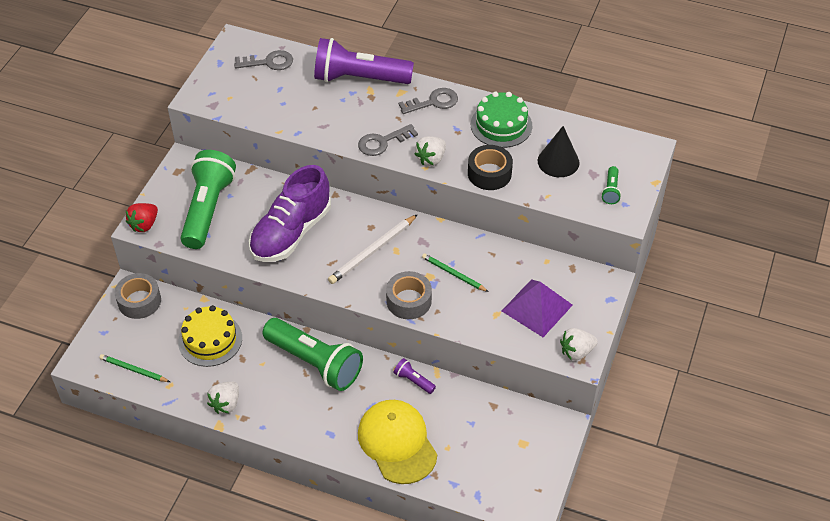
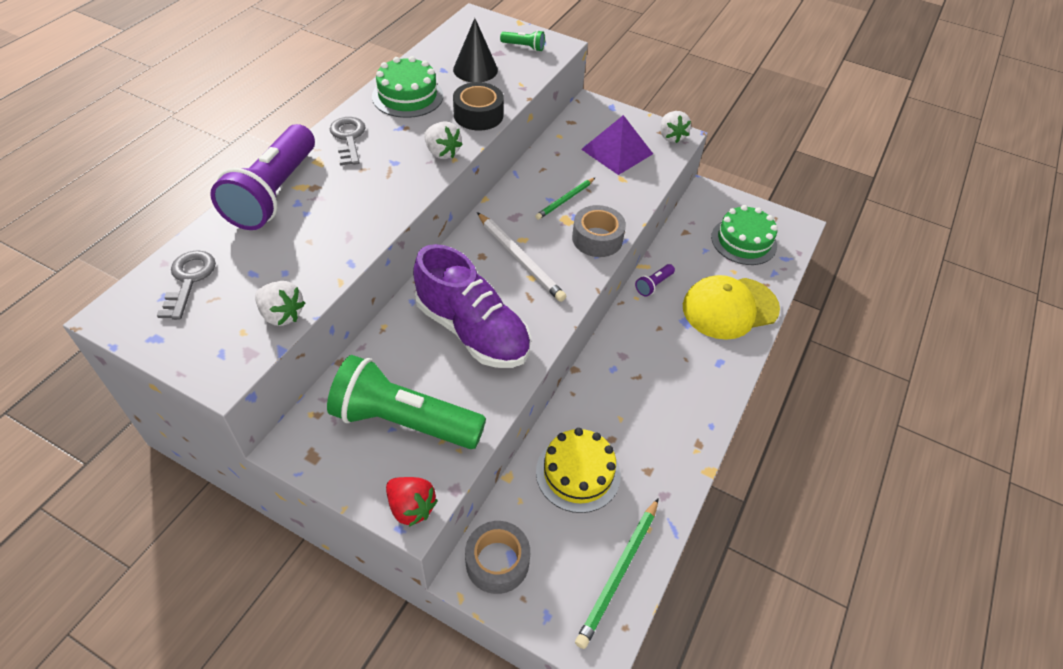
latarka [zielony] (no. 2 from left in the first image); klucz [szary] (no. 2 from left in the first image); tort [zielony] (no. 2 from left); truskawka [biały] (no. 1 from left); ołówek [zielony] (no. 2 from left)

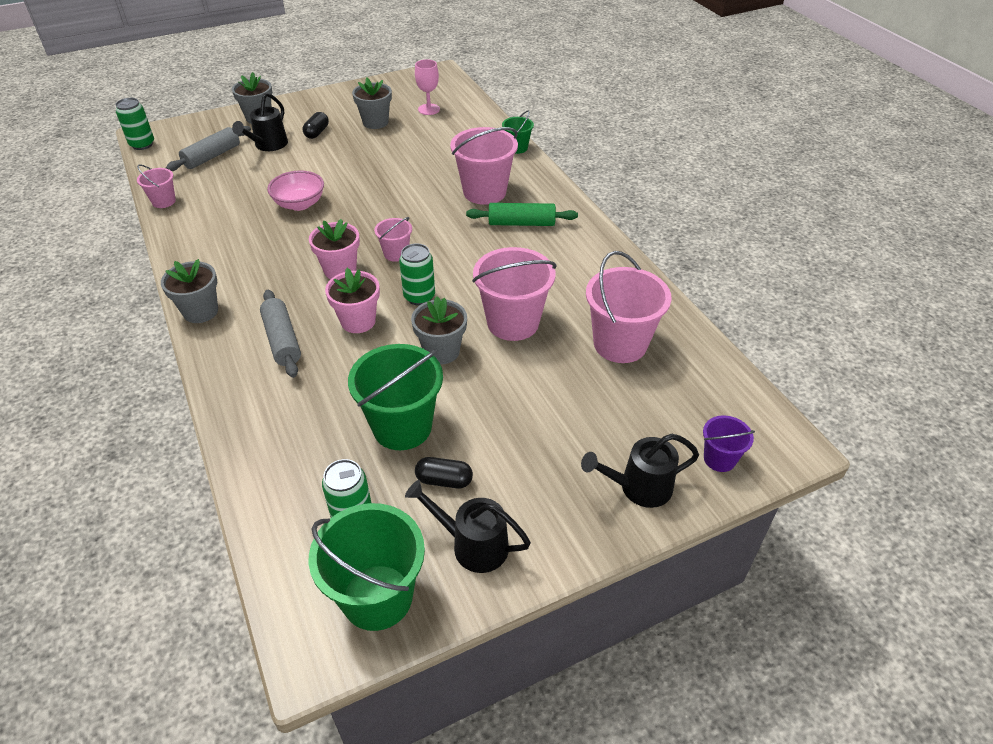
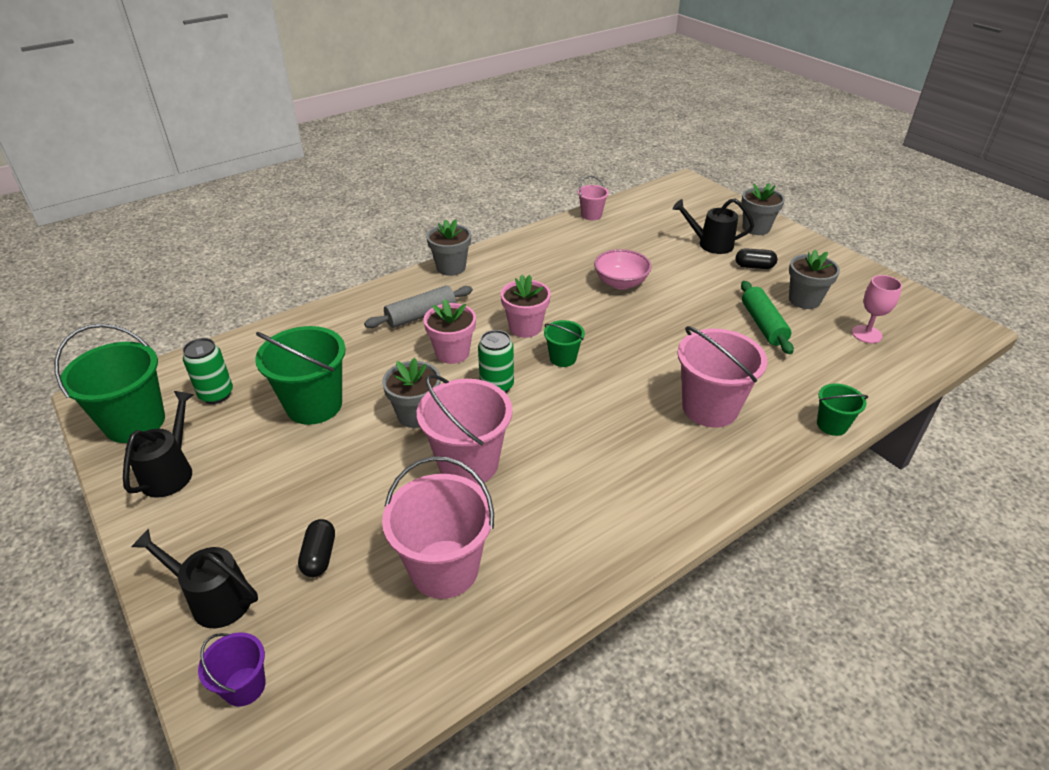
puszka [zielony] (no. 1 from left in the first image); wałek do ciasta [szary] (no. 1 from left in the first image); kapsułka [czarny] (no. 1 from left); wałek do ciasta [zielony]; wiadro [zielony] (no. 3 from left); konewka [czarny] (no. 2 from left)

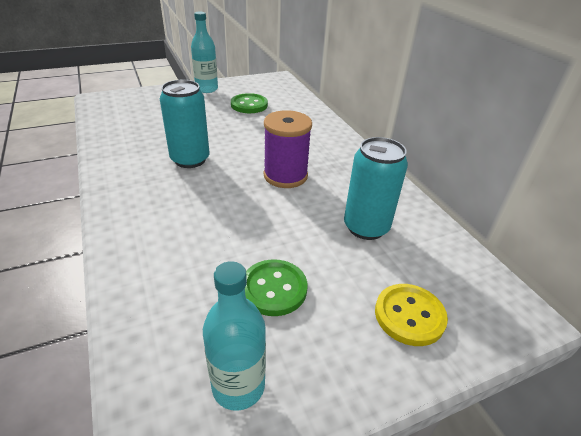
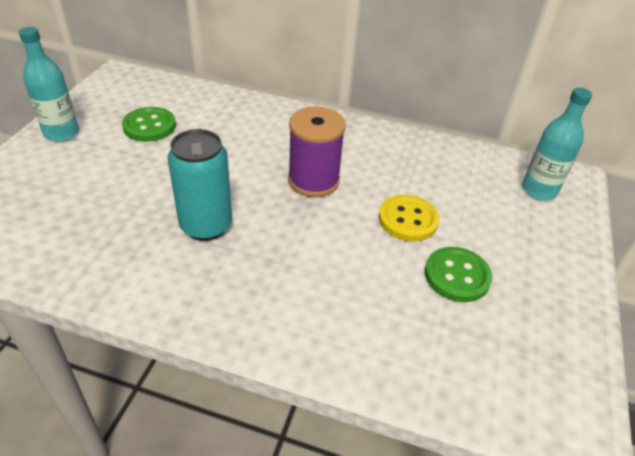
puszka [turkusowy] (no. 2 from left in the first image); butelka [turkusowy] (no. 2 from left); guzik [żółty]

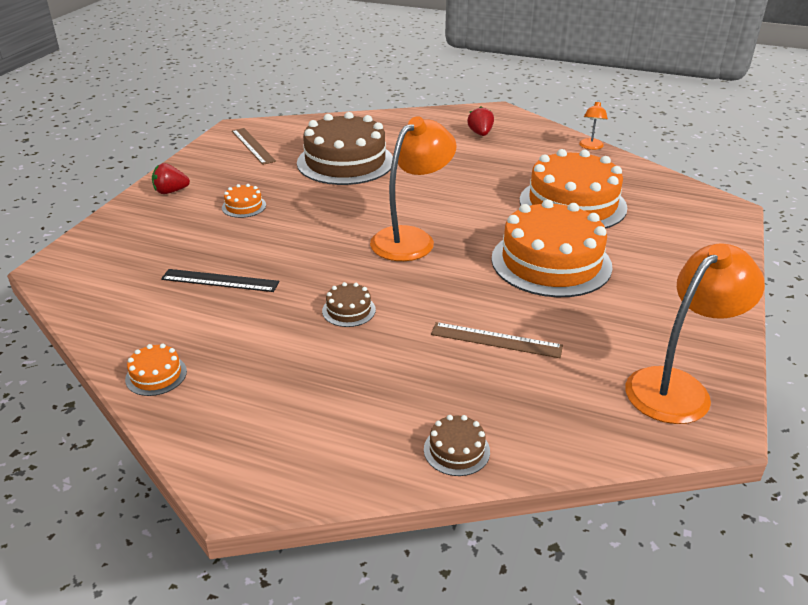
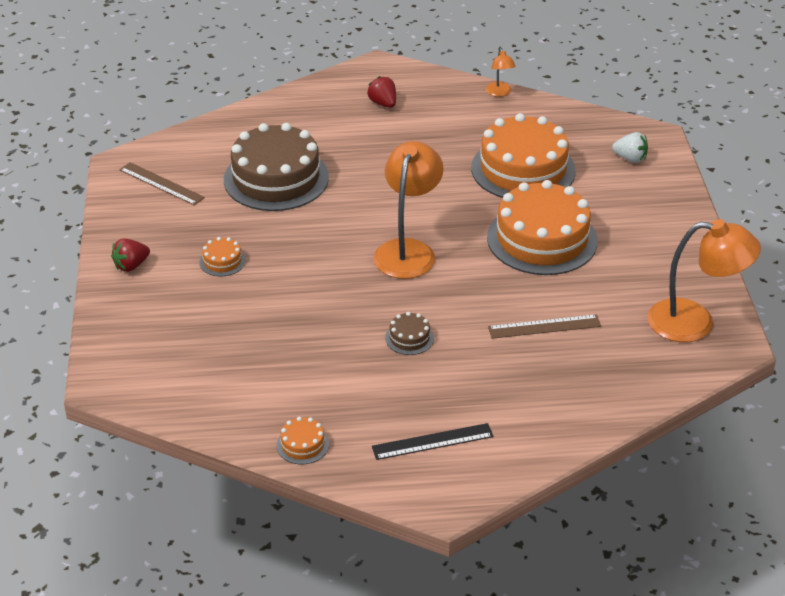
tort [brązowy] (no. 3 from left in the first image); truskawka [biały]; linijka [czarny]; lampka [pomarańczowy] (no. 3 from left)

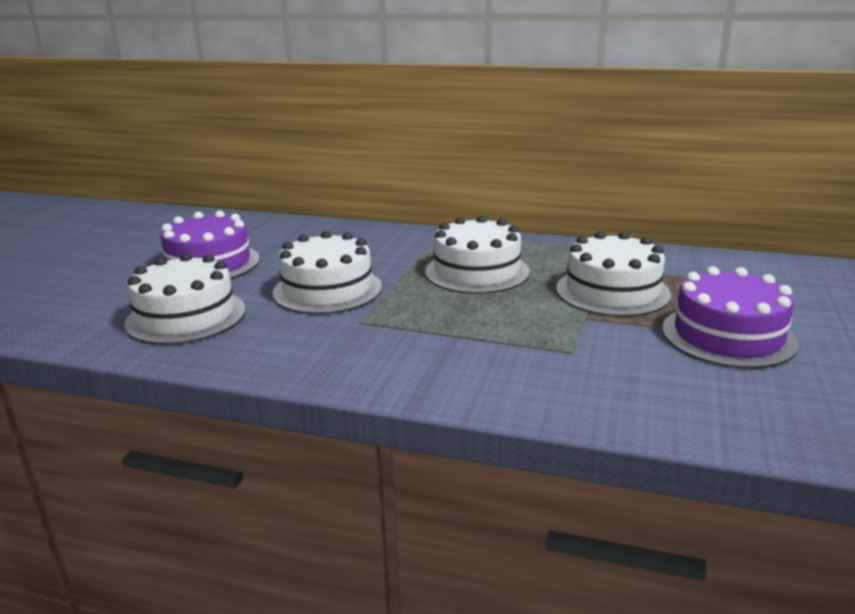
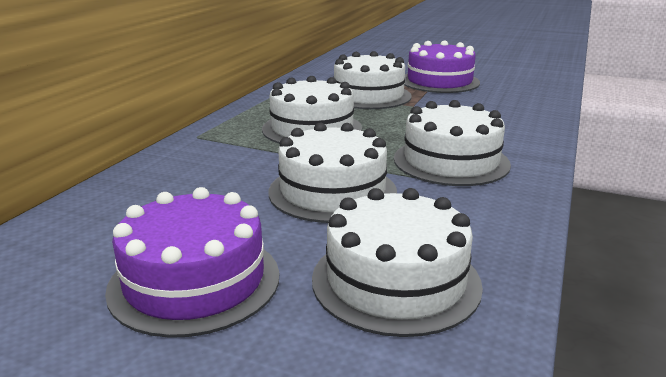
tort [biały] (no. 5 from left)

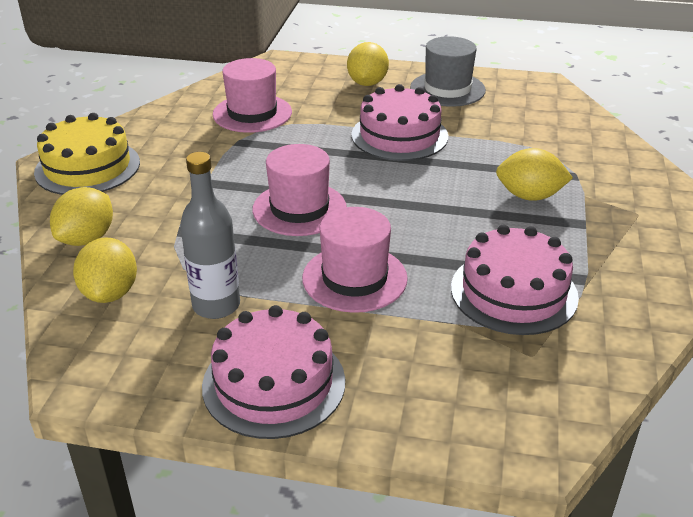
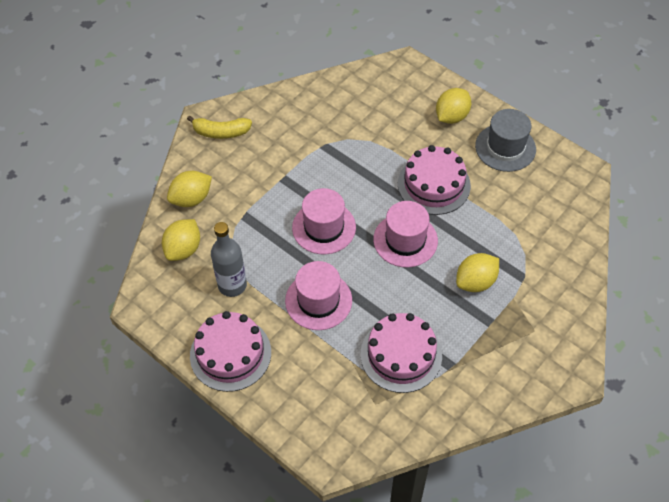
kapelusz [różowy] (no. 3 from left); banan [żółty]; cytryna [żółty] (no. 4 from left)

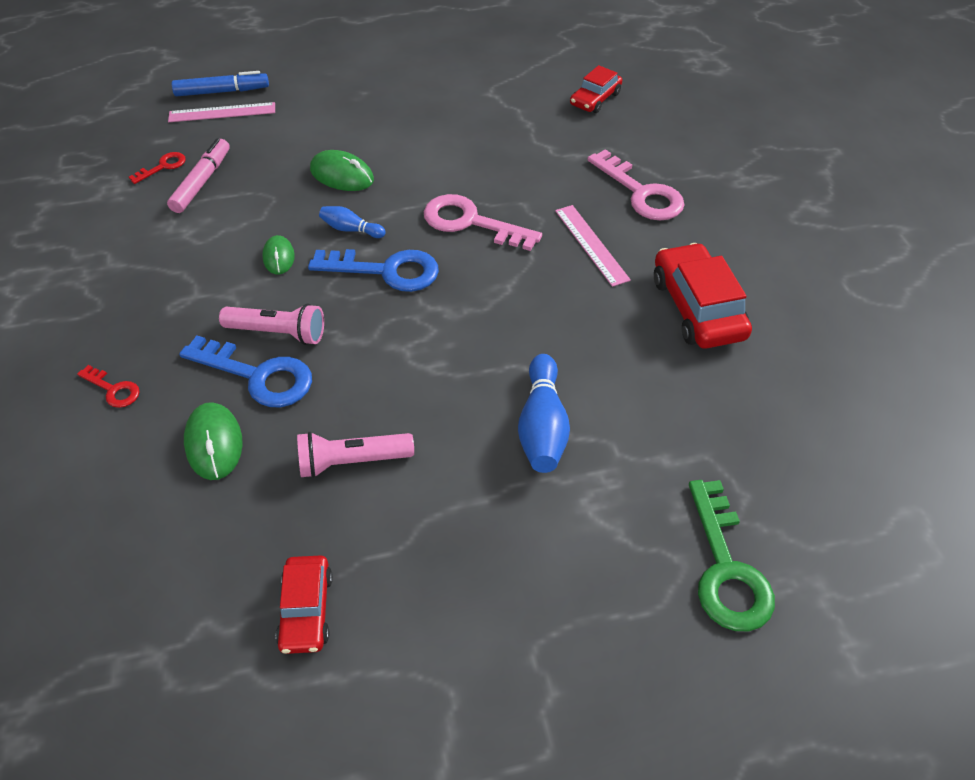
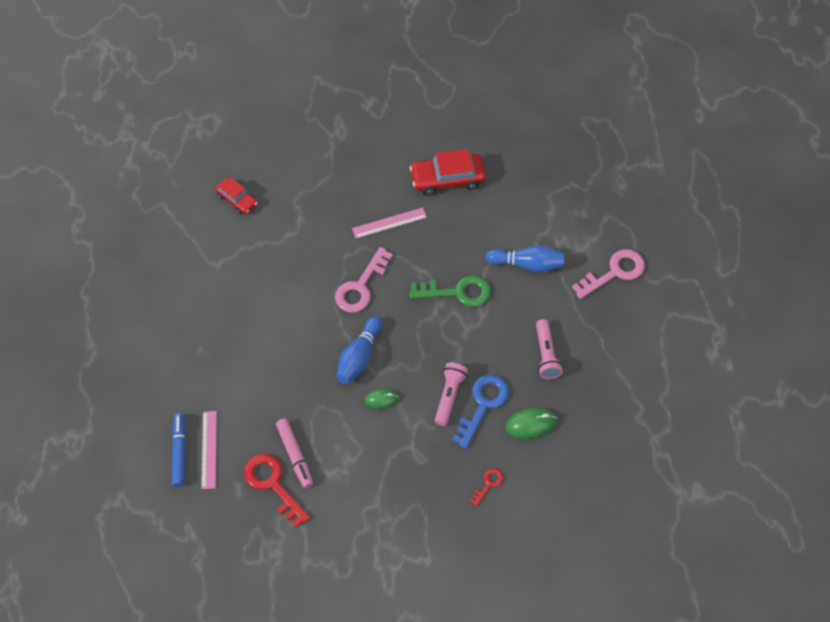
samochód [czerwony] (no. 1 from left in the first image); klucz [niebieski] (no. 2 from left in the first image); myszka [zielony] (no. 3 from left in the first image); klucz [różowy] (no. 2 from left); klucz [zielony]; flamaster [różowy]; klucz [czerwony] (no. 1 from left); kręgiel [niebieski] (no. 1 from left)

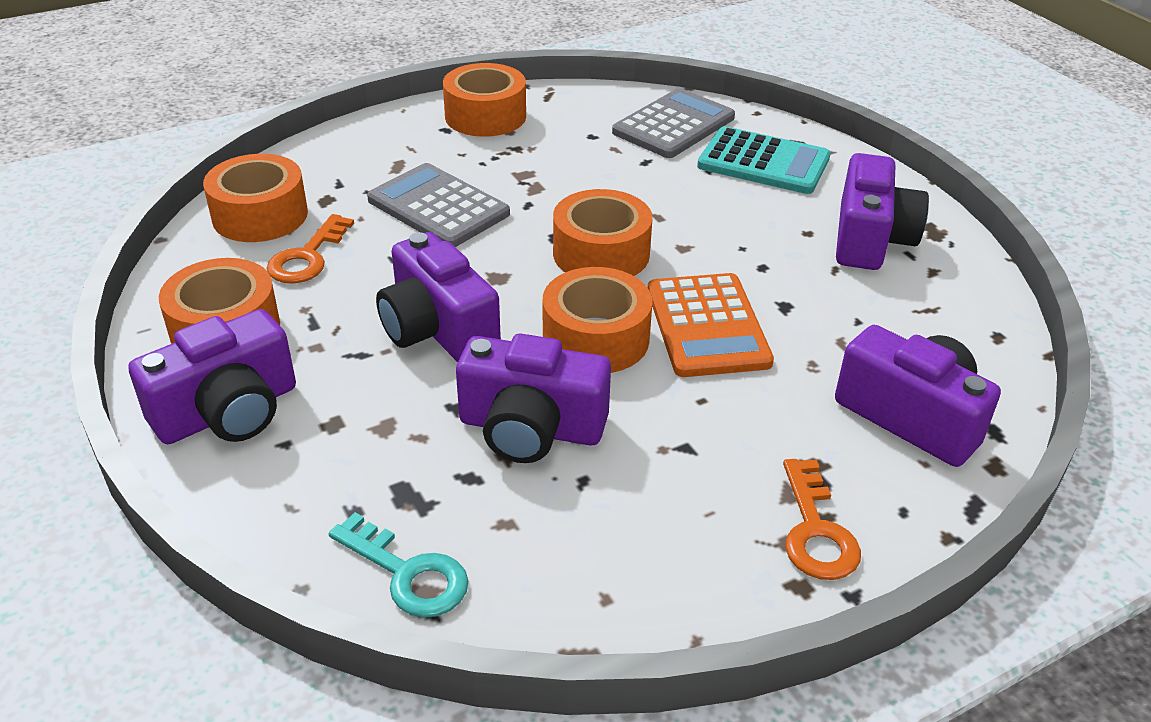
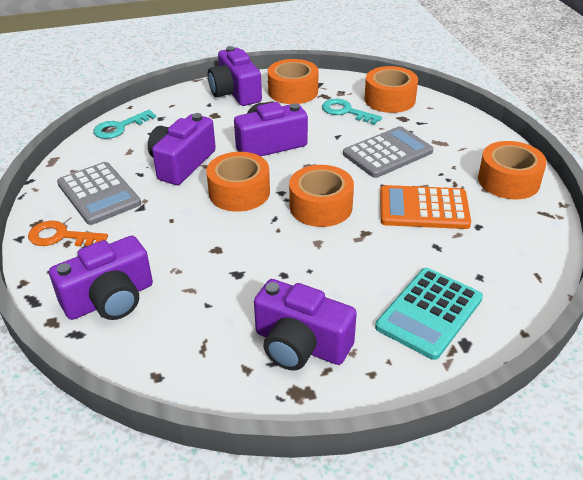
kalkulator [szary] (no. 1 from left); kalkulator [pomarańczowy]; klucz [turkusowy] (no. 2 from left)

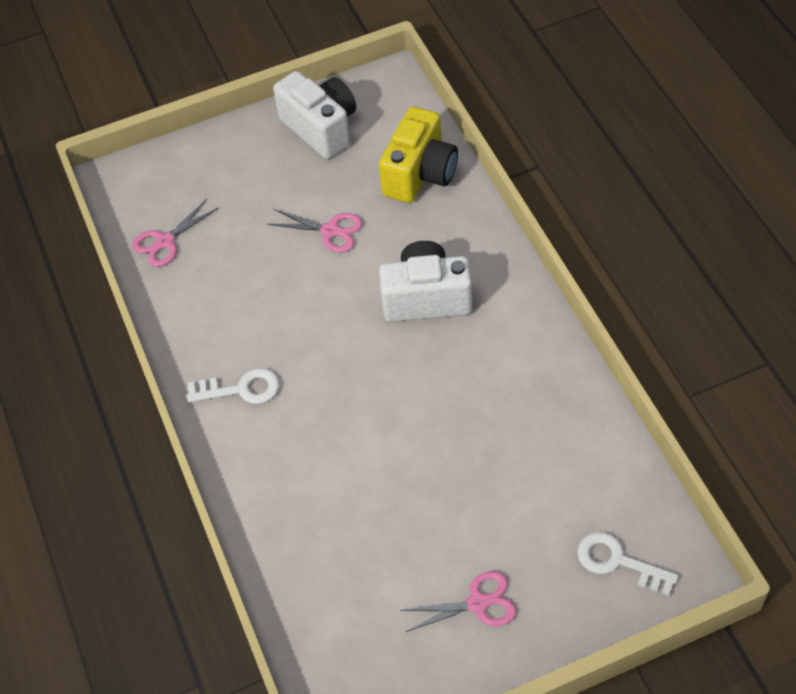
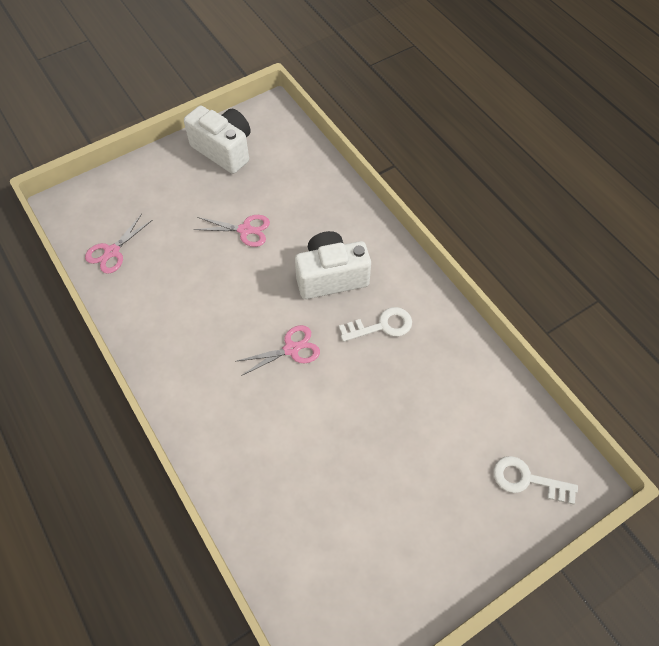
aparat fotograficzny [żółty]; klucz [biały] (no. 1 from left); nożyczki [różowy] (no. 3 from left)

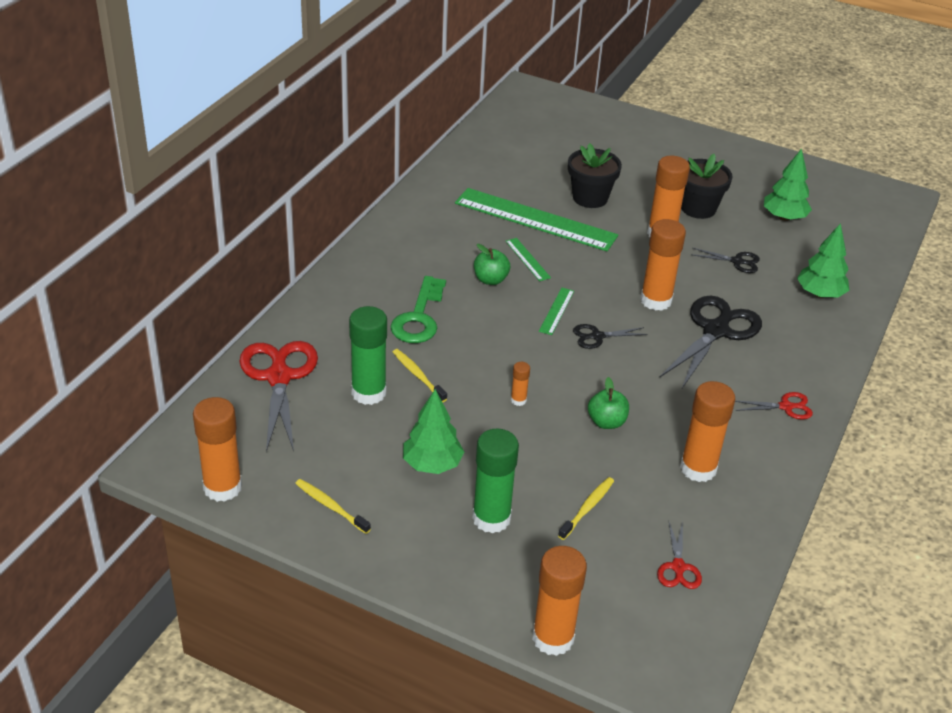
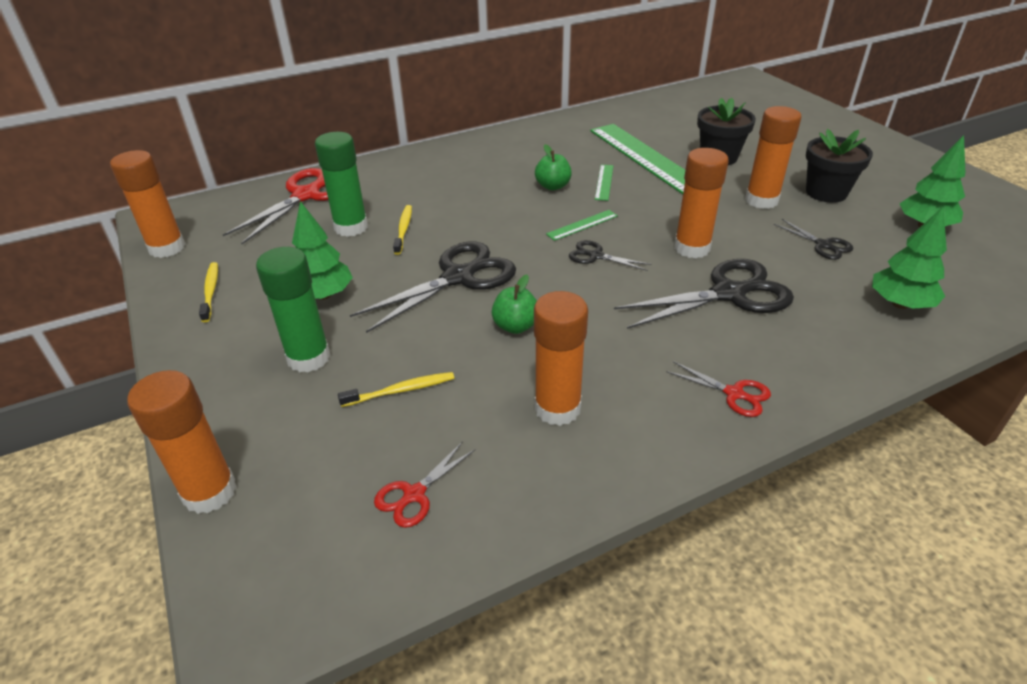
klucz [zielony]; nożyczki [czarny] (no. 1 from left)

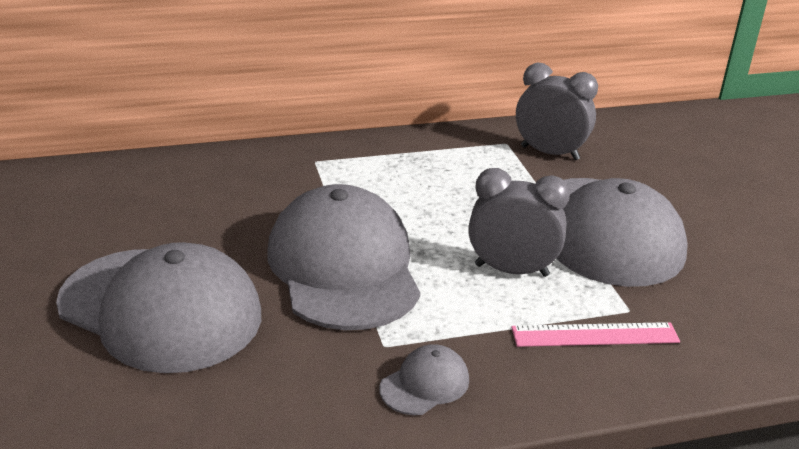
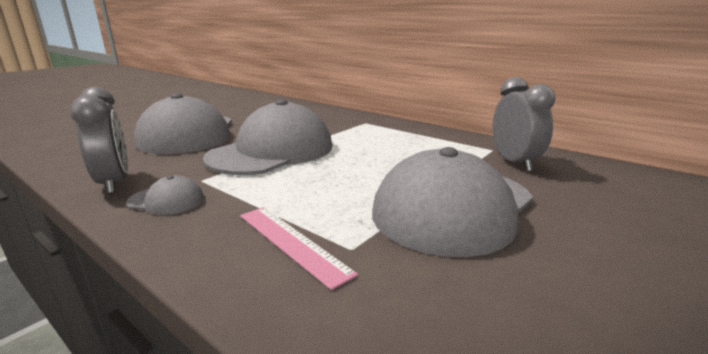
budzik [szary] (no. 1 from left)

